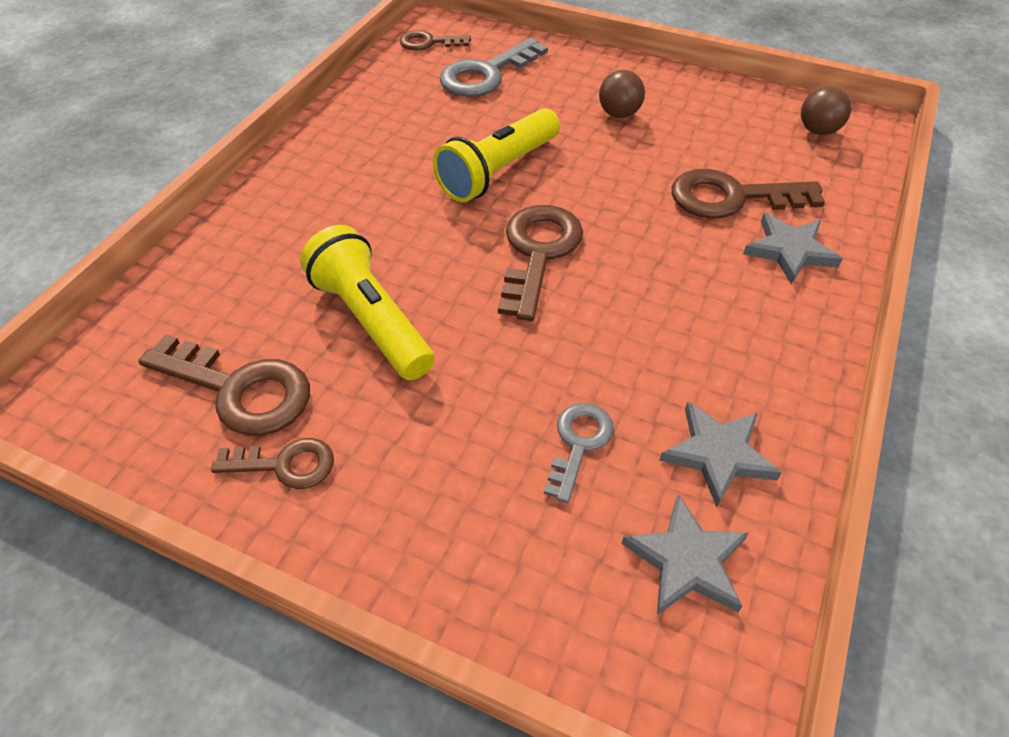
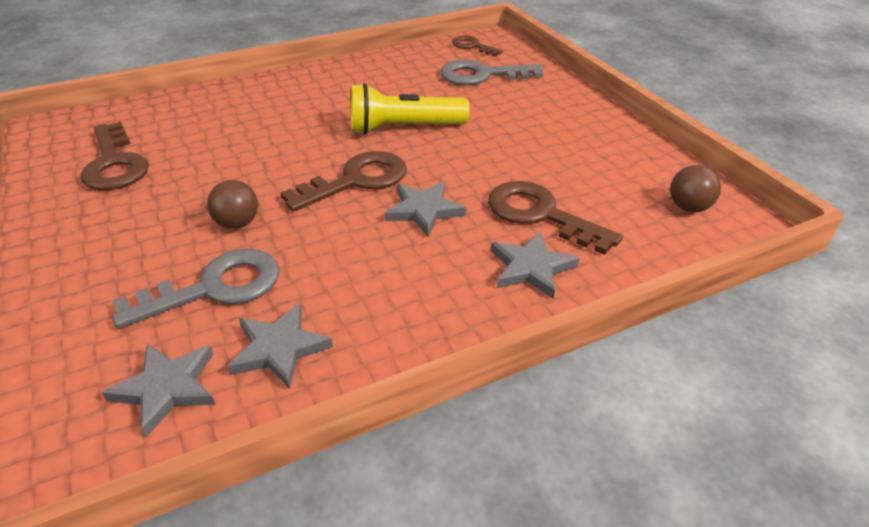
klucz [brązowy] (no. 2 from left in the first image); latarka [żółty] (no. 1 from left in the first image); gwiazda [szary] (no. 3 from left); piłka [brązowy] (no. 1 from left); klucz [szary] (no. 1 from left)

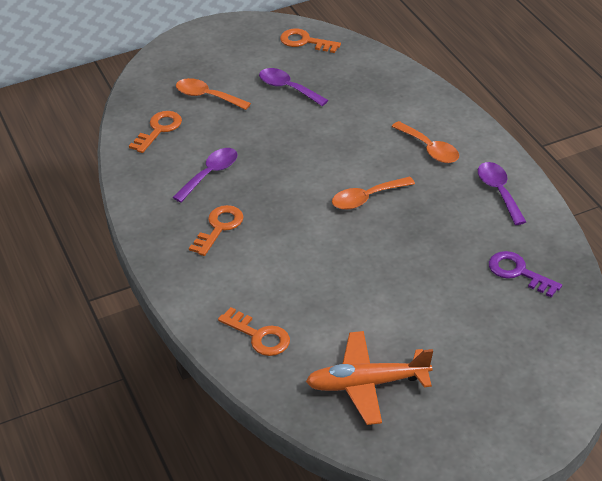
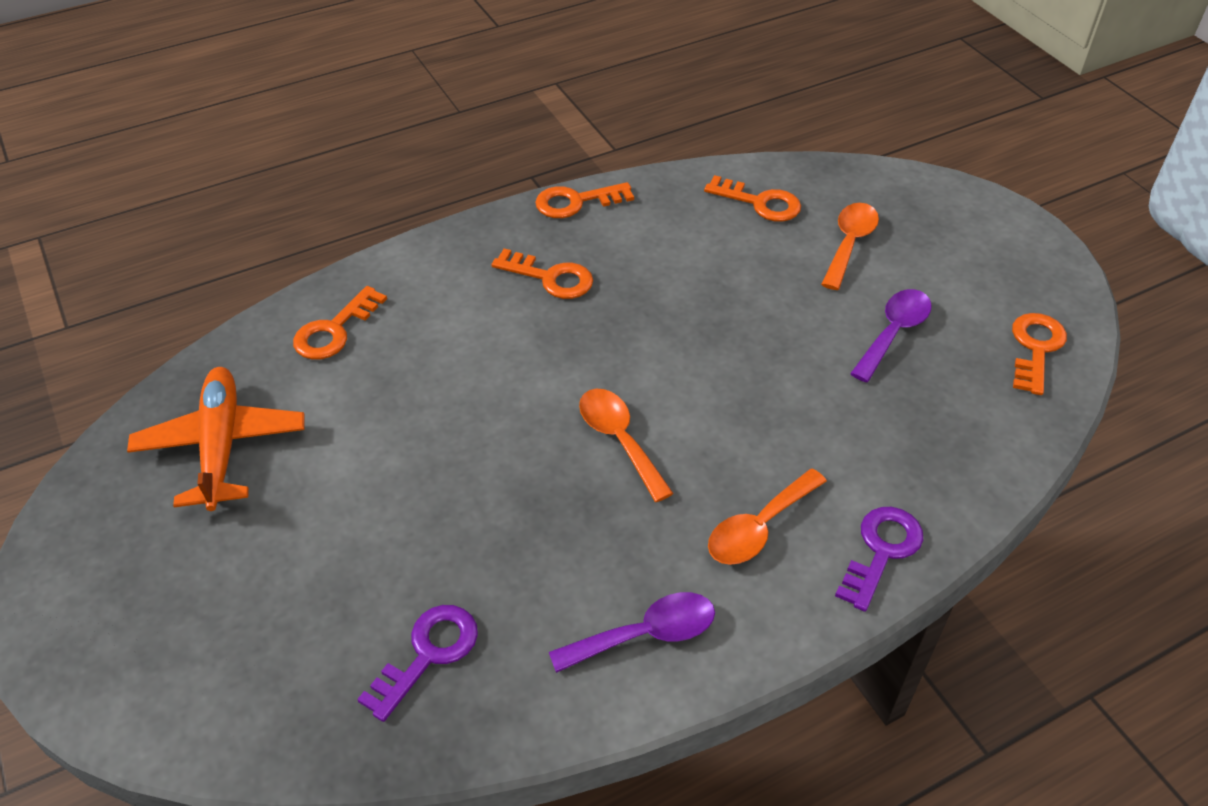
łyżka [fioletowy] (no. 1 from left in the first image); klucz [pomarańczowy] (no. 3 from left); klucz [fioletowy] (no. 2 from left)

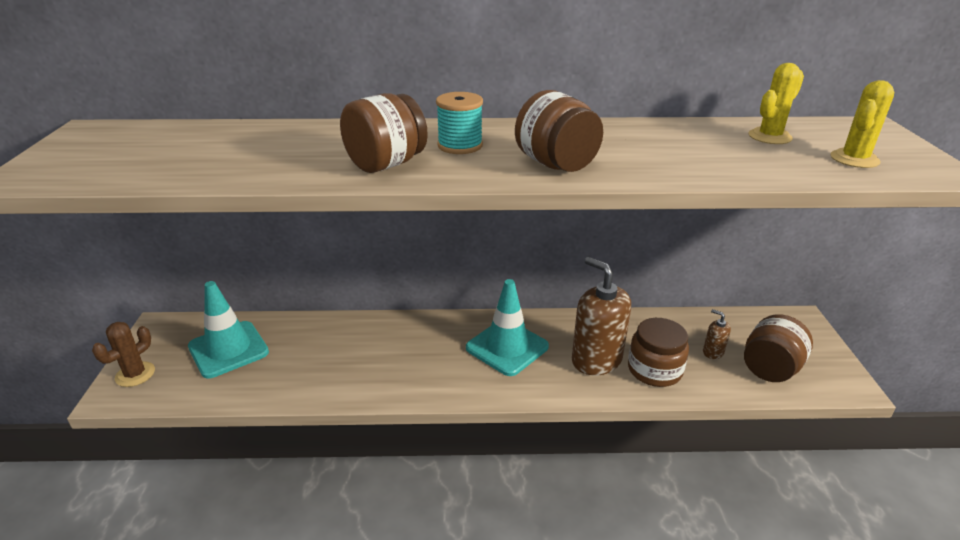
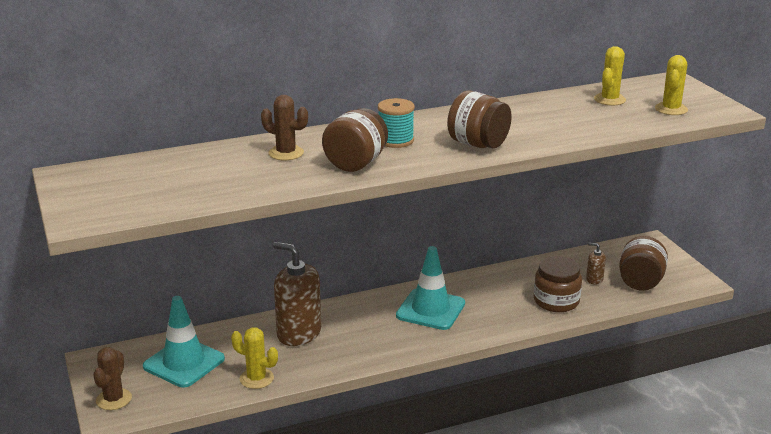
kaktus [żółty] (no. 1 from left); kaktus [brązowy] (no. 2 from left); dozownik mydła [brązowy] (no. 1 from left)

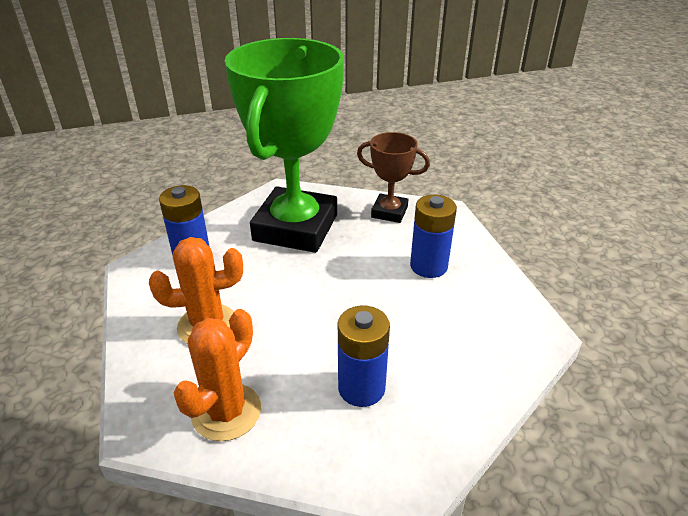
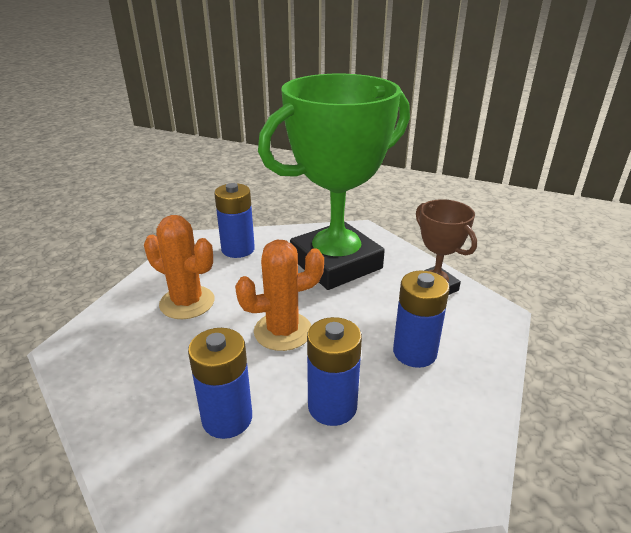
bateria [niebieski] (no. 3 from left); kaktus [pomarańczowy] (no. 2 from left)

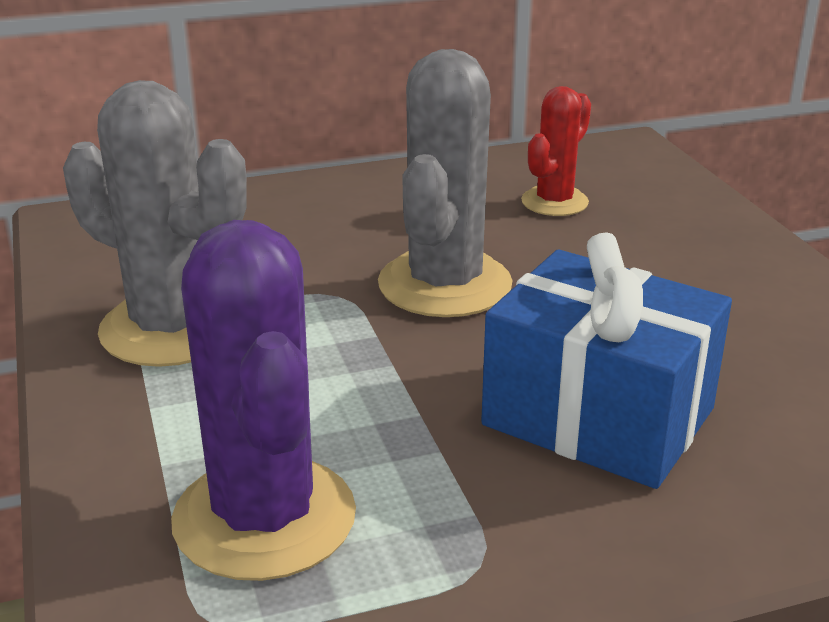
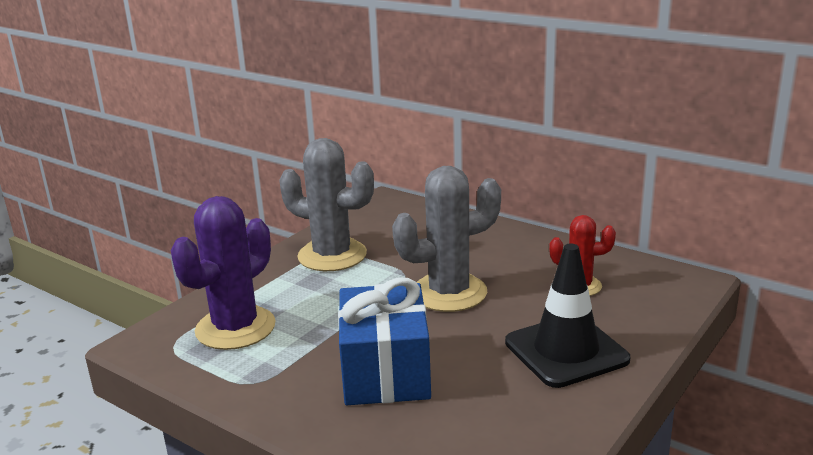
pachołek [czarny]; kaktus [szary] (no. 1 from left)

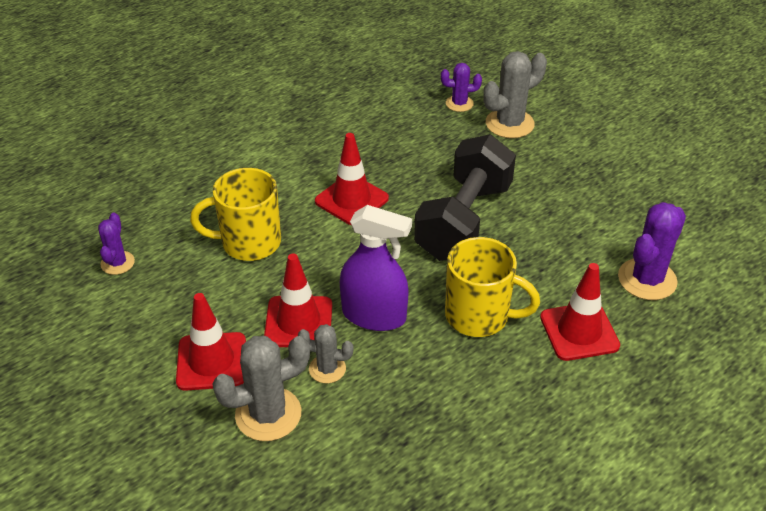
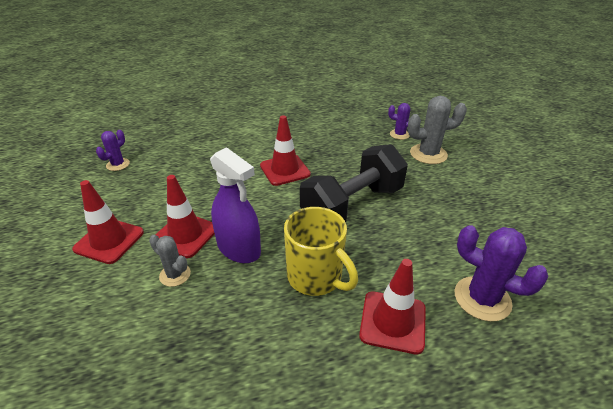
kubek [żółty] (no. 1 from left in the first image); kaktus [szary] (no. 1 from left in the first image); kaktus [fioletowy] (no. 3 from left)

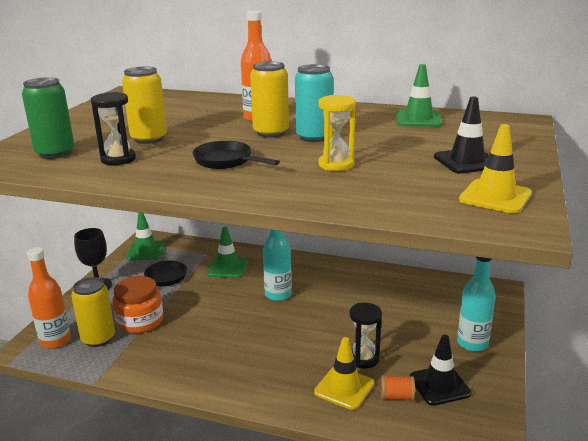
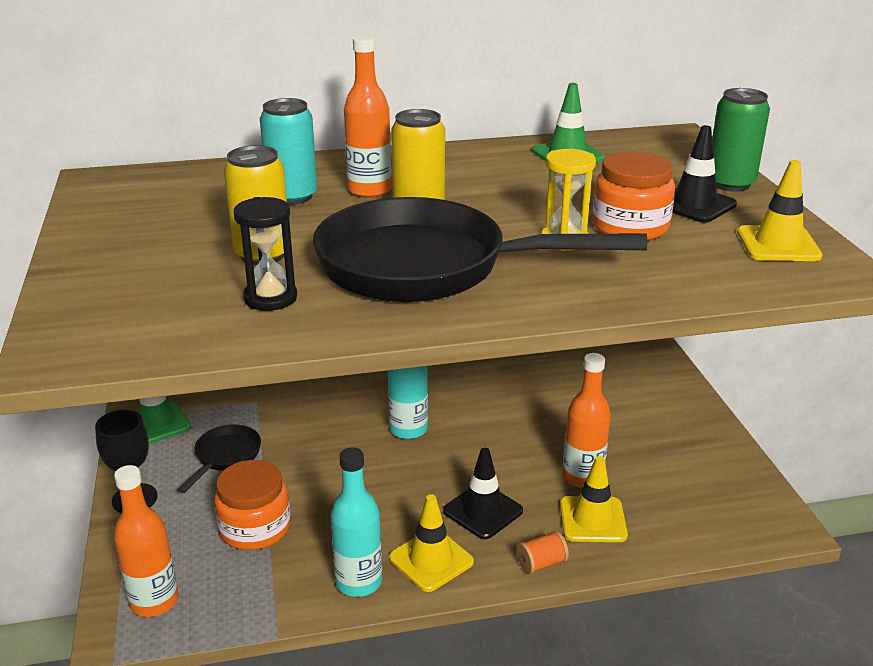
puszka [żółty] (no. 1 from left in the first image); pachołek [zielony] (no. 2 from left in the first image); pachołek [żółty] (no. 1 from left); słoik [pomarańczowy] (no. 2 from left); puszka [zielony]; puszka [turkusowy]; szpulka [pomarańczowy]; pachołek [czarny] (no. 1 from left); butelka [turkusowy] (no. 1 from left); butelka [pomarańczowy] (no. 3 from left); patelnia [czarny] (no. 2 from left)

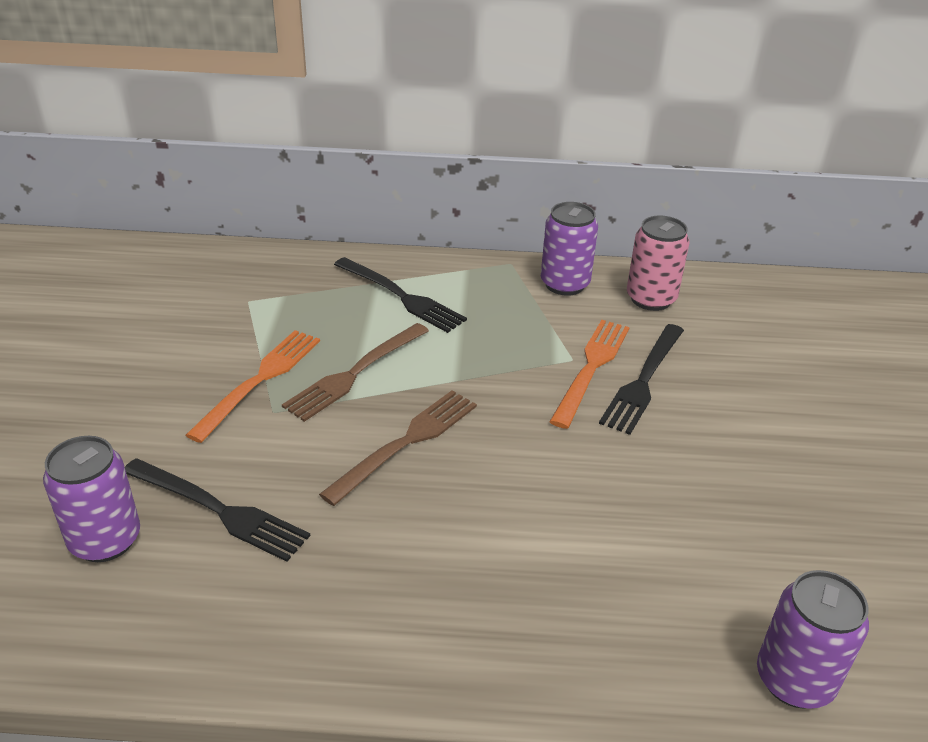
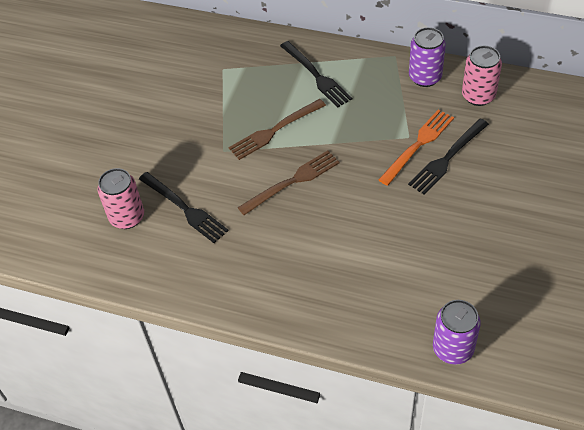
widelec [pomarańczowy] (no. 1 from left in the first image); puszka [różowy] (no. 1 from left)

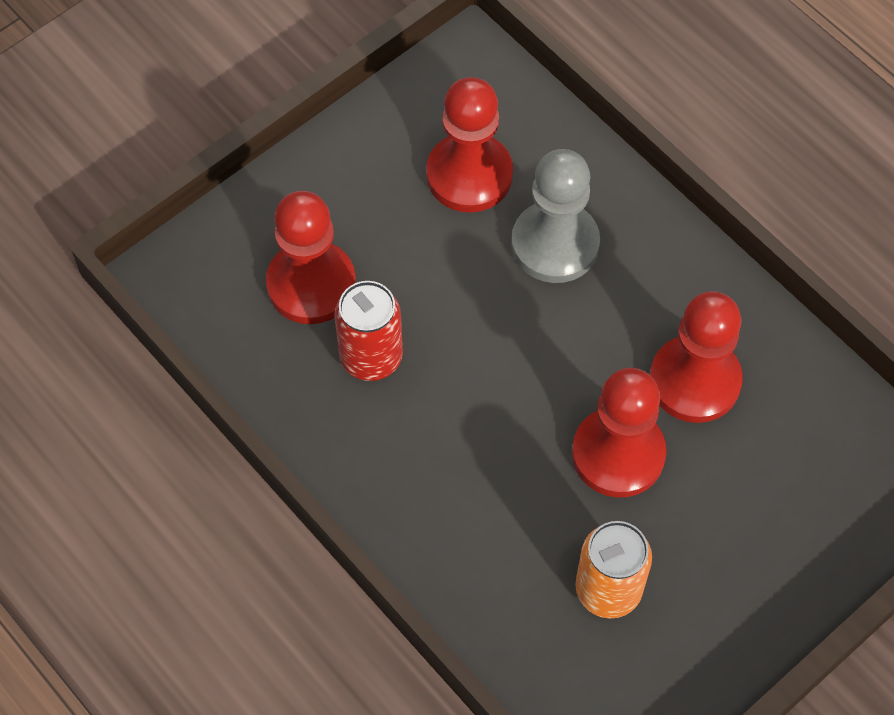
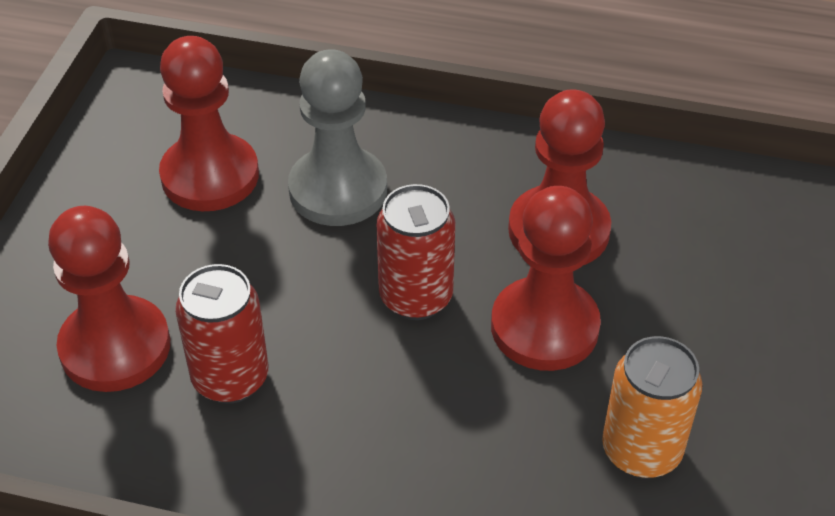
puszka [czerwony] (no. 2 from left)

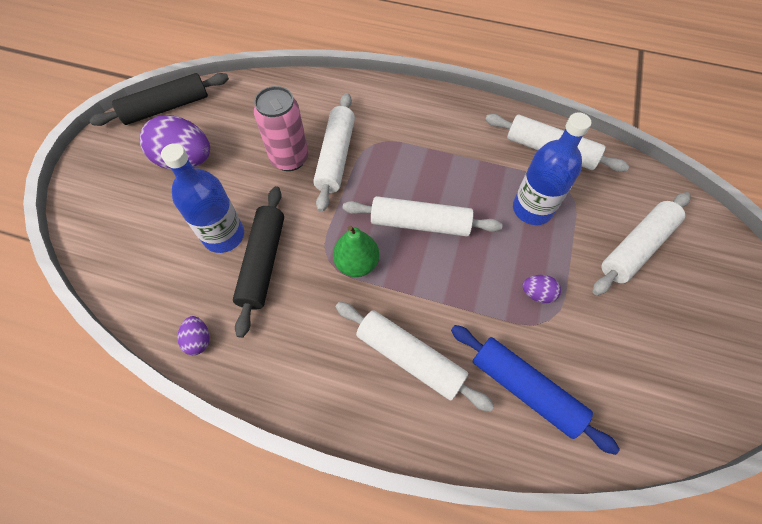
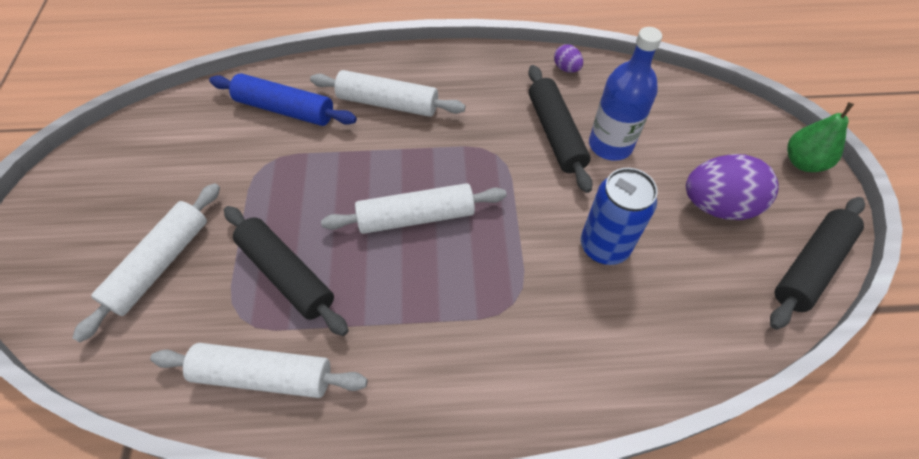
wałek do ciasta [biały] (no. 1 from left in the first image); jajko [fioletowy] (no. 3 from left in the first image); gruszka [zielony]; wałek do ciasta [czarny] (no. 1 from left); puszka [niebieski]

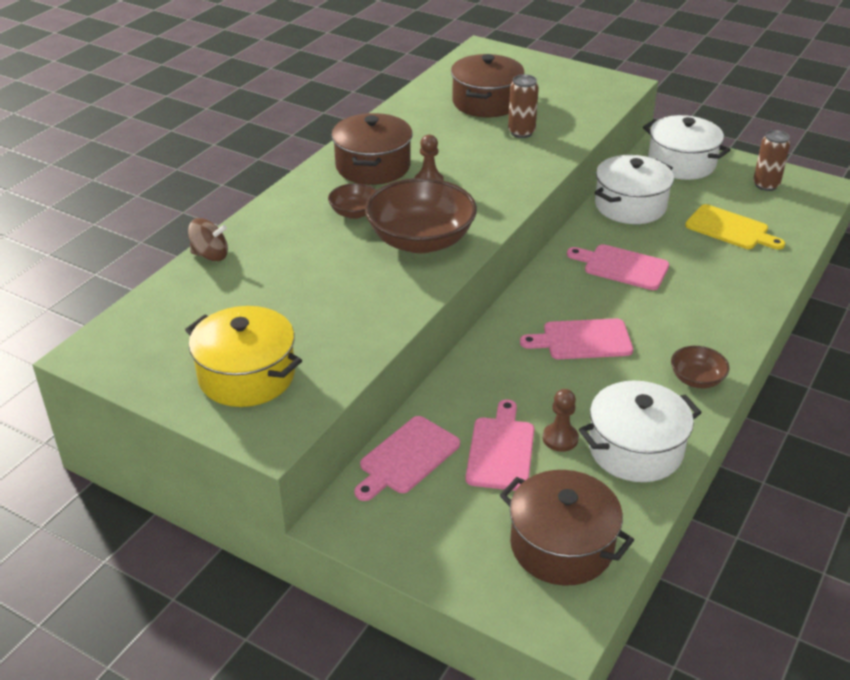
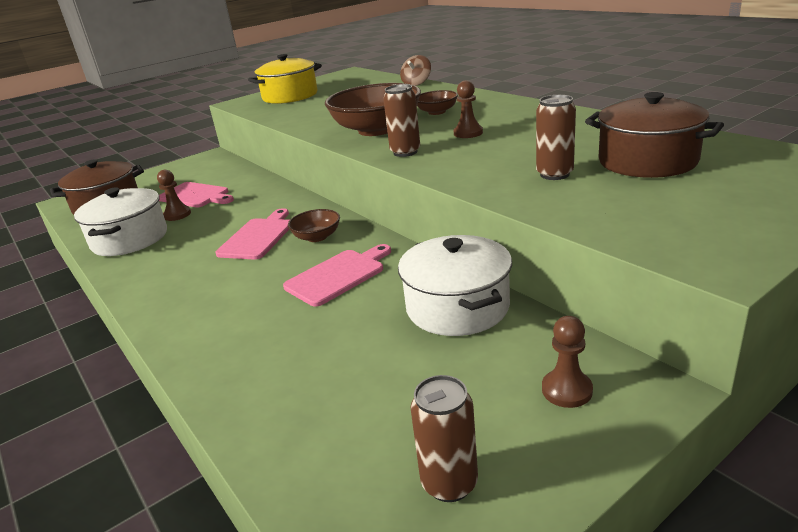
garnek [brązowy] (no. 1 from left in the first image); deska do krojenia [różowy] (no. 1 from left in the first image); deska do krojenia [żółty]; puszka [brązowy] (no. 1 from left); miska [brązowy] (no. 1 from left); pionek [brązowy] (no. 3 from left)

